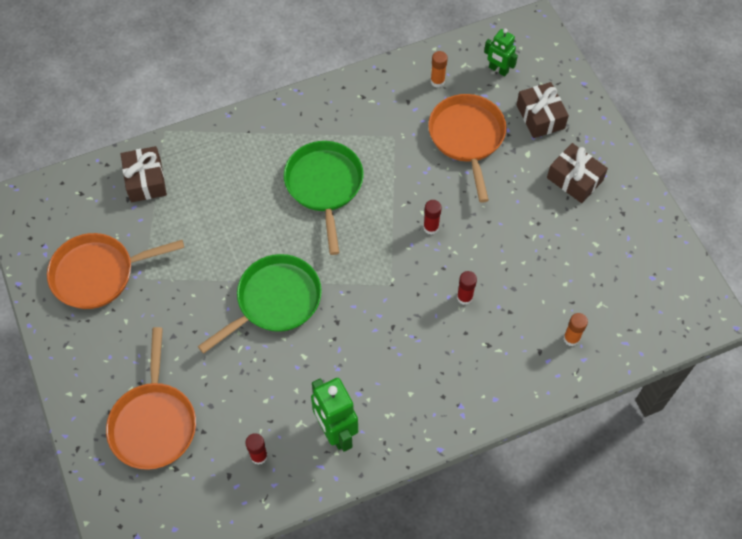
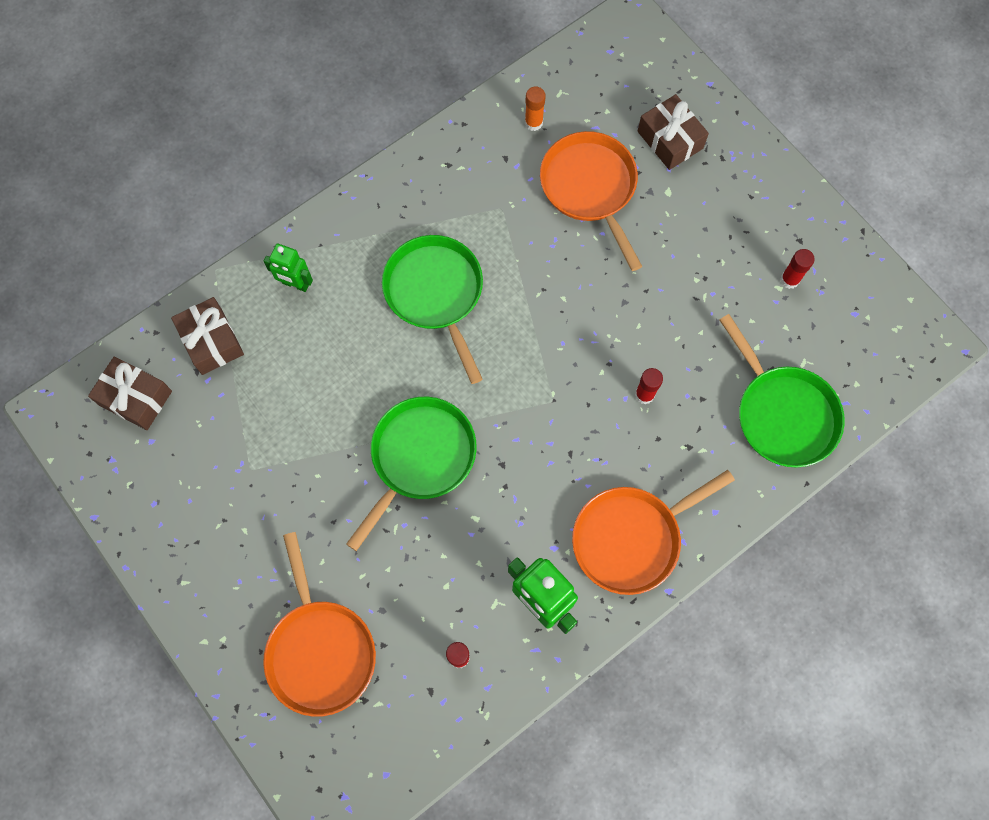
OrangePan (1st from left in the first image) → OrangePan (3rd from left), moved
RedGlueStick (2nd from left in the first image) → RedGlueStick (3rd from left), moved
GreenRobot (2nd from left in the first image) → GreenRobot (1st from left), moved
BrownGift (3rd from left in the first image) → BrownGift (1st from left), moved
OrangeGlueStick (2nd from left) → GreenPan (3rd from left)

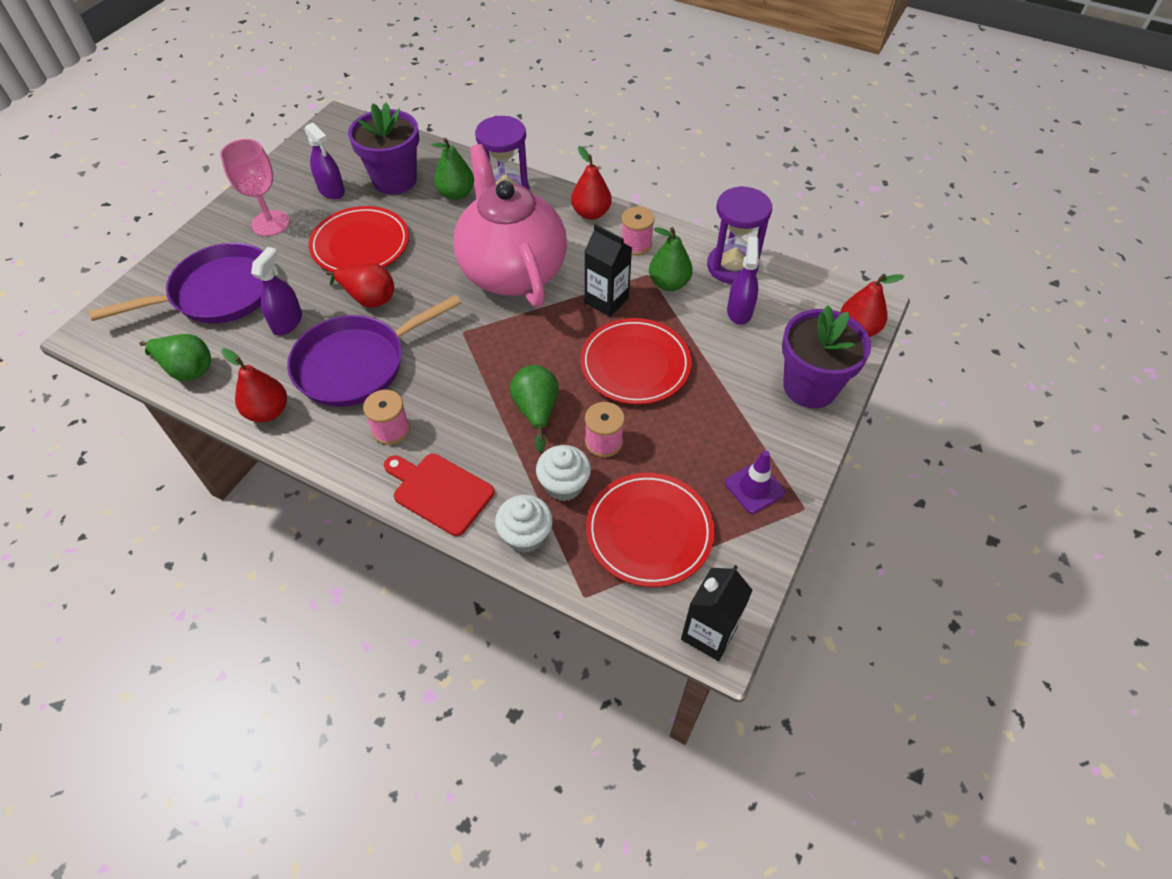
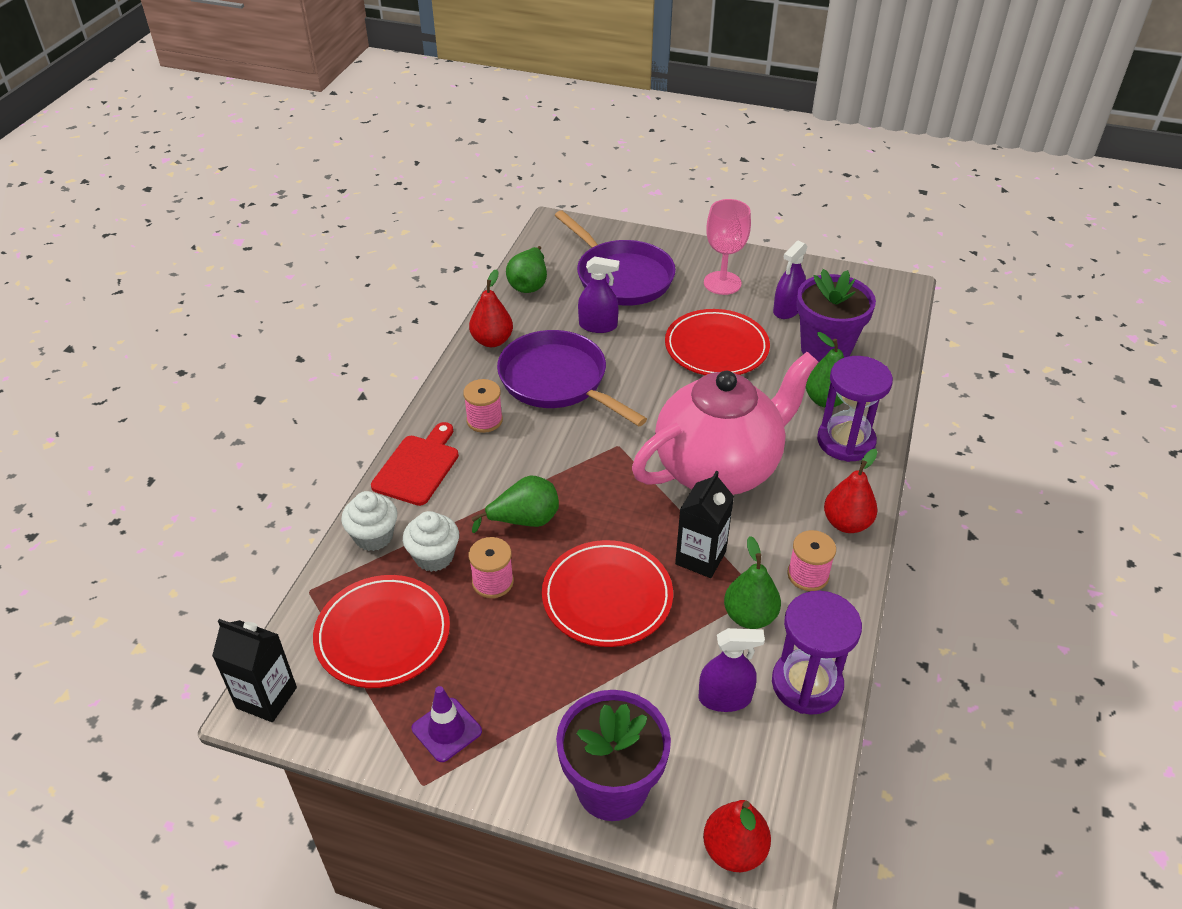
RedPear (2nd from left) → -

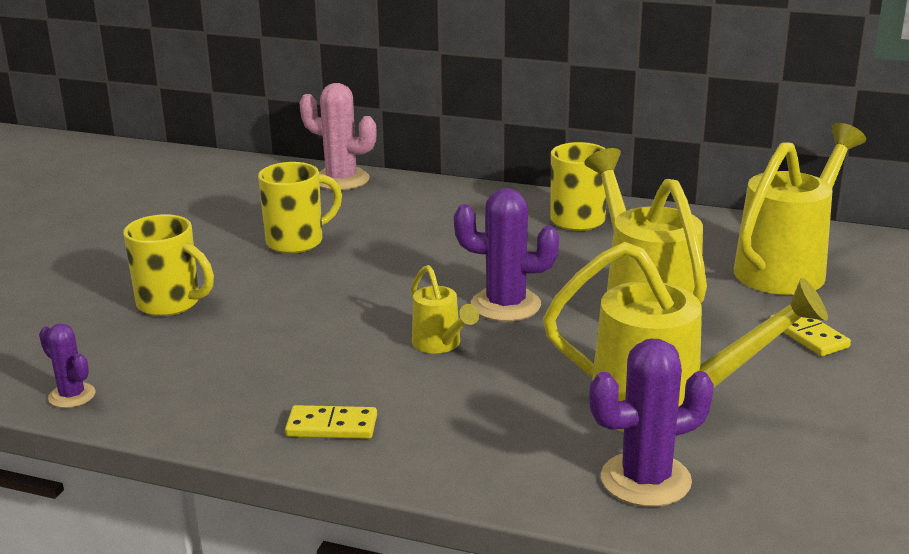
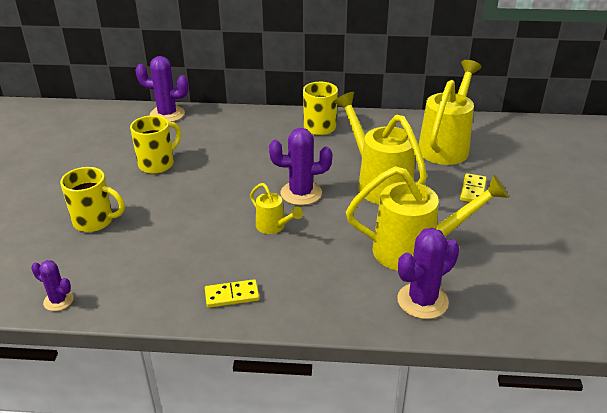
PinkCactus → PurpleCactus (2nd from left)
YellowDomino (2nd from left), 60 degrees clockwise

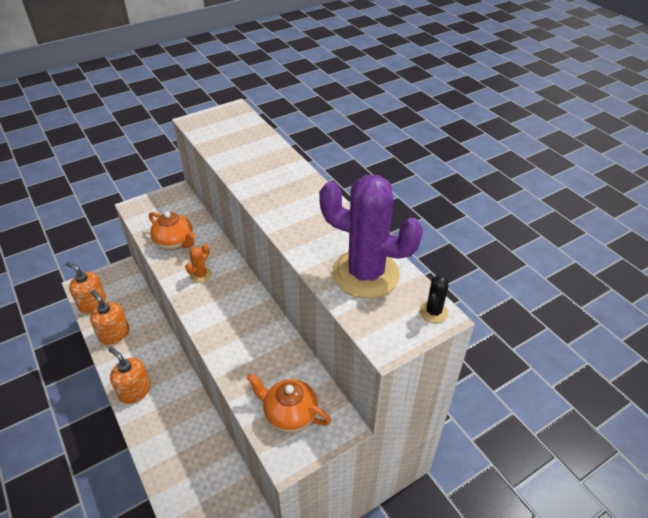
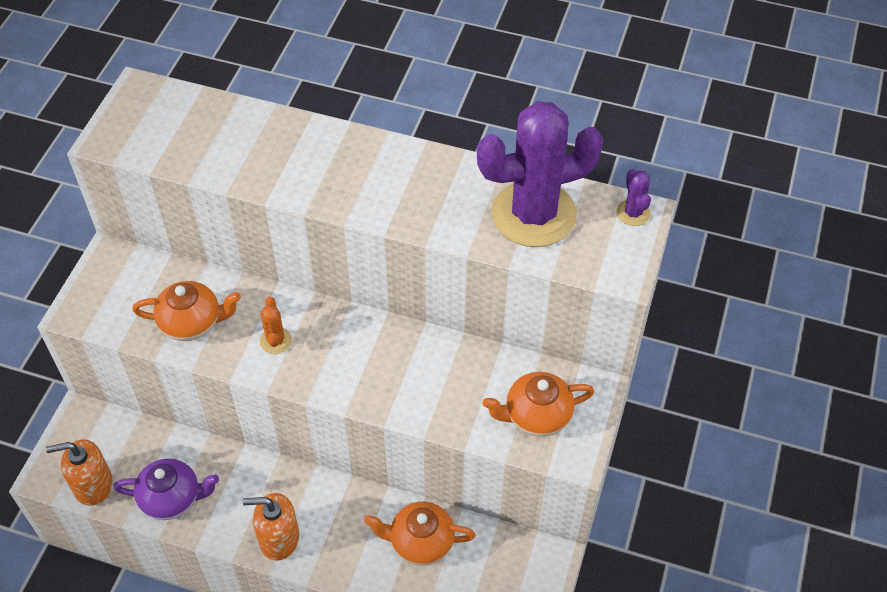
OrangeSoapDispenser (2nd from left) → PurpleTeapot
BlackCactus → PurpleCactus (2nd from left)
- → OrangeTeapot (2nd from left)

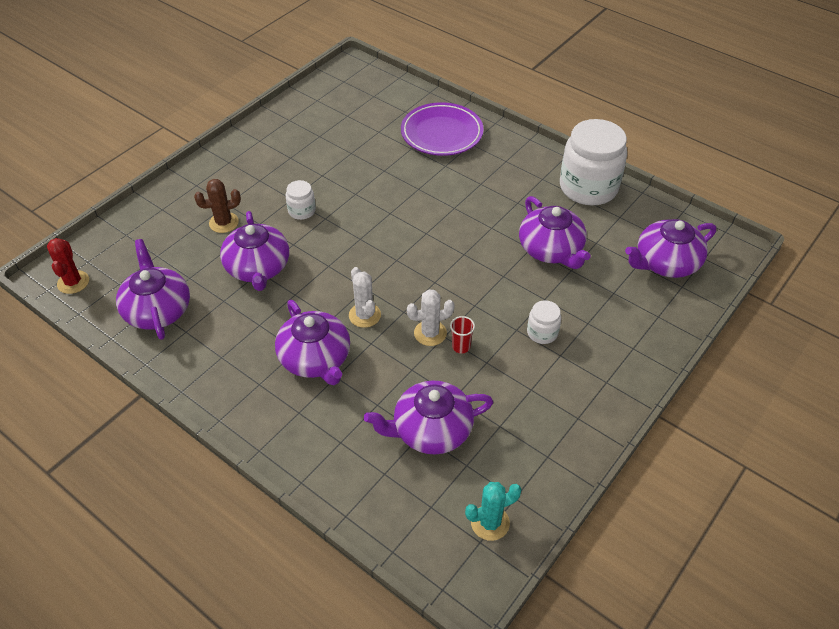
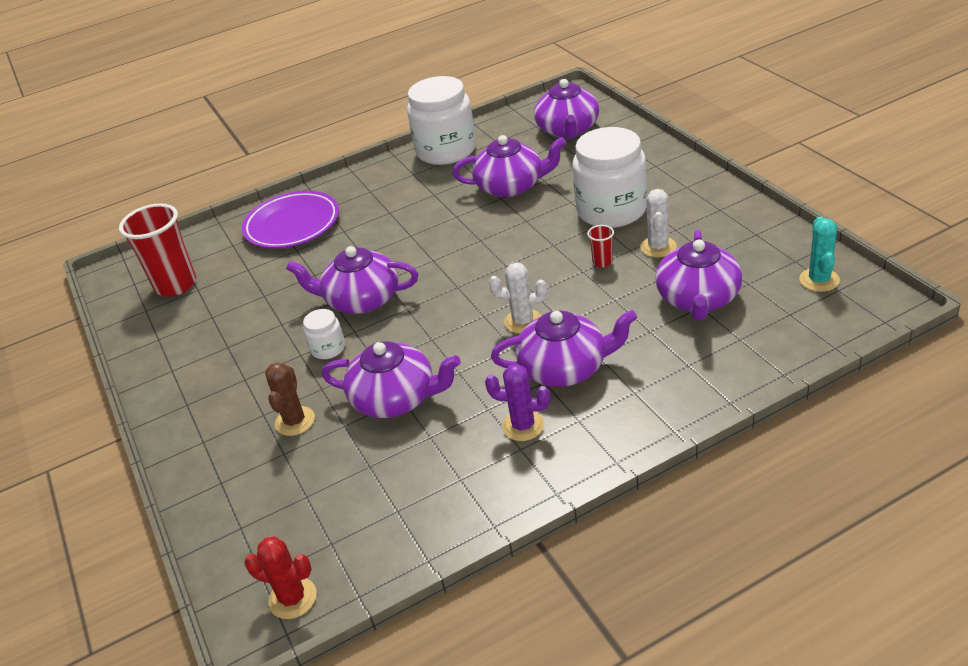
PurpleTeapot (1st from left), moved
WhiteCactus (2nd from left), moved
WhiteJar (2nd from left in the first image) → WhiteJar (3rd from left), x2.19
- → RedCup (1st from left)
- → PurpleCactus

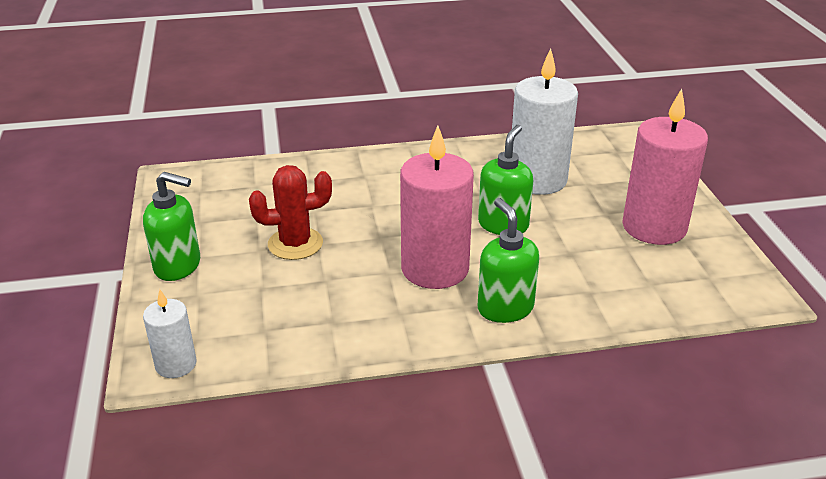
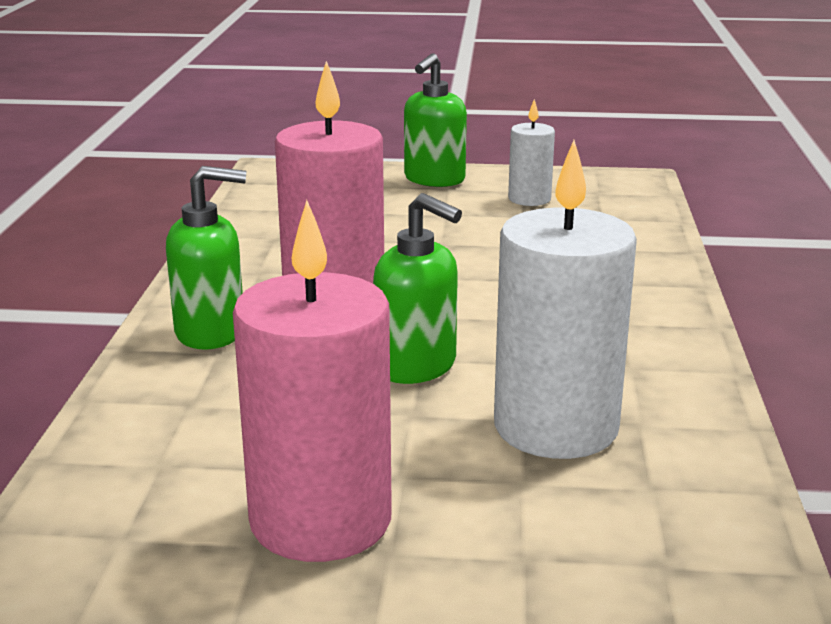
WhiteCandle (1st from left), moved
RedCactus → -

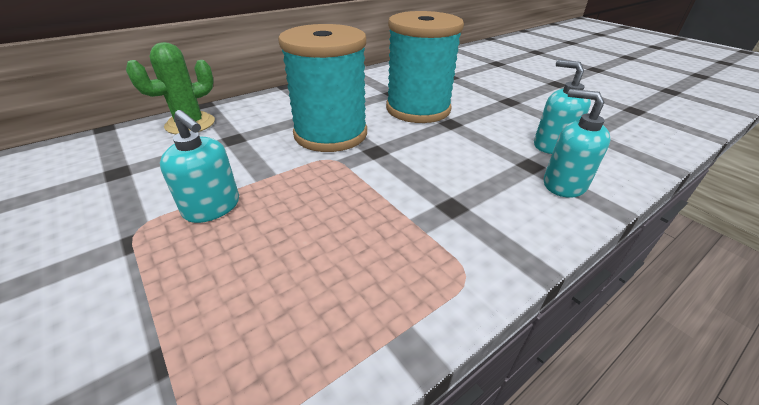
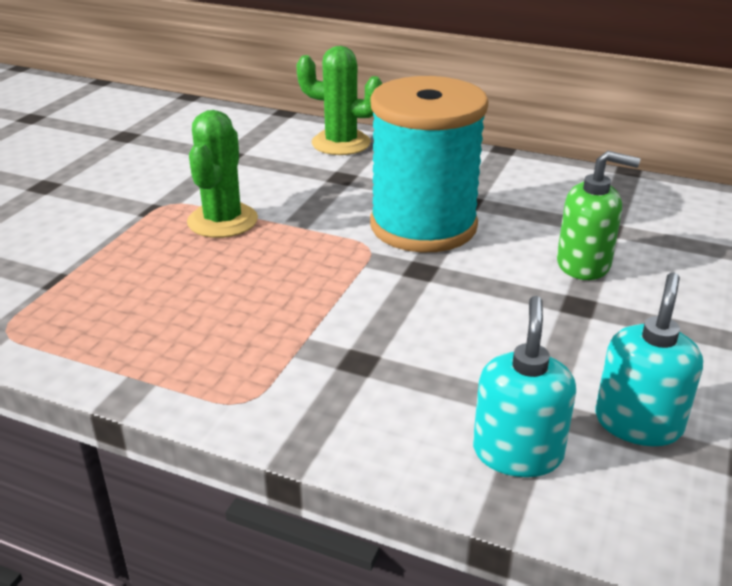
TurquoiseSoapDispenser (1st from left) → GreenCactus (1st from left)
TurquoiseSpool (2nd from left) → GreenSoapDispenser

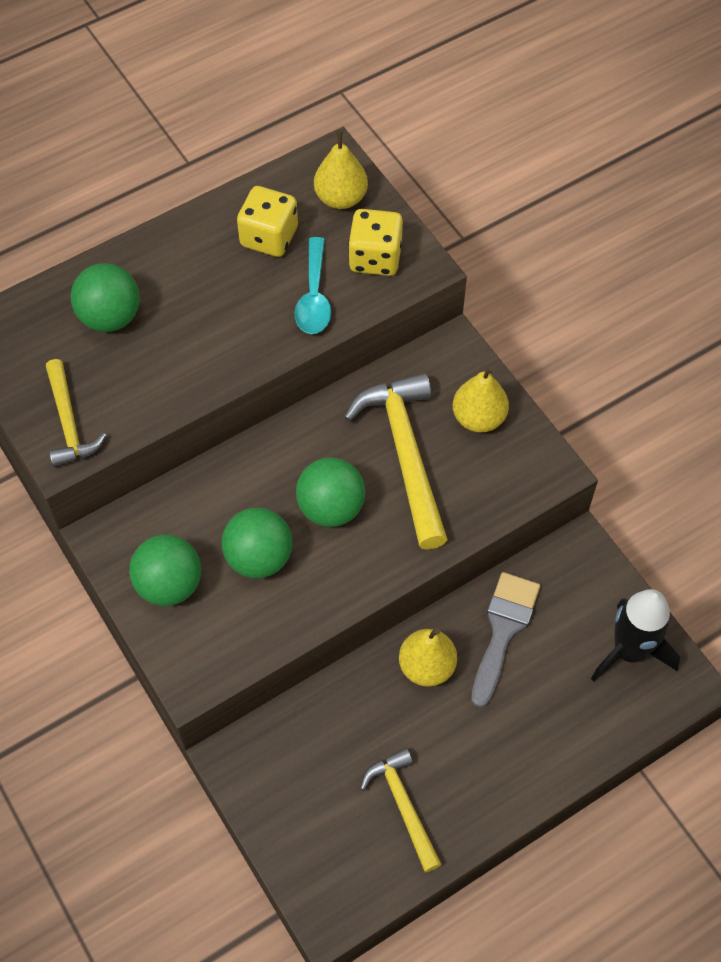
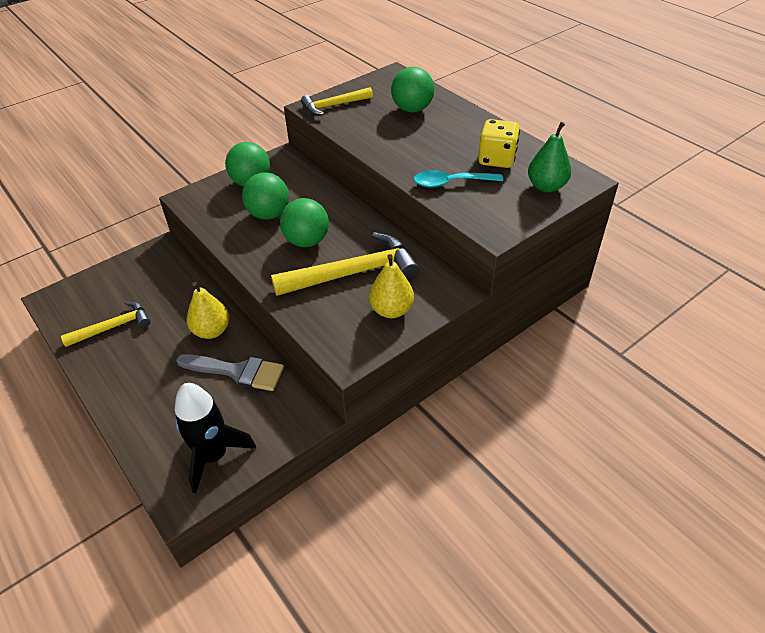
YellowPear (1st from left) → GreenPear
YellowDice (2nd from left) → -

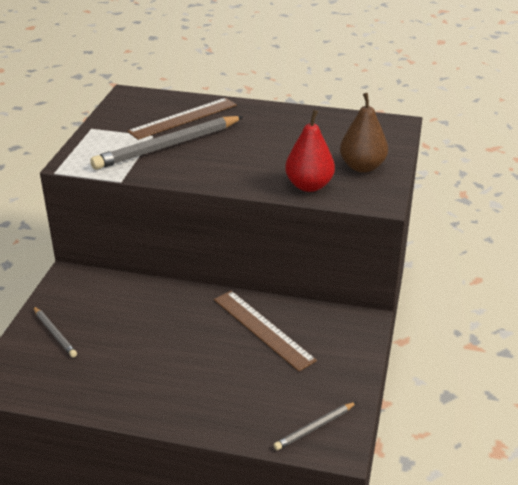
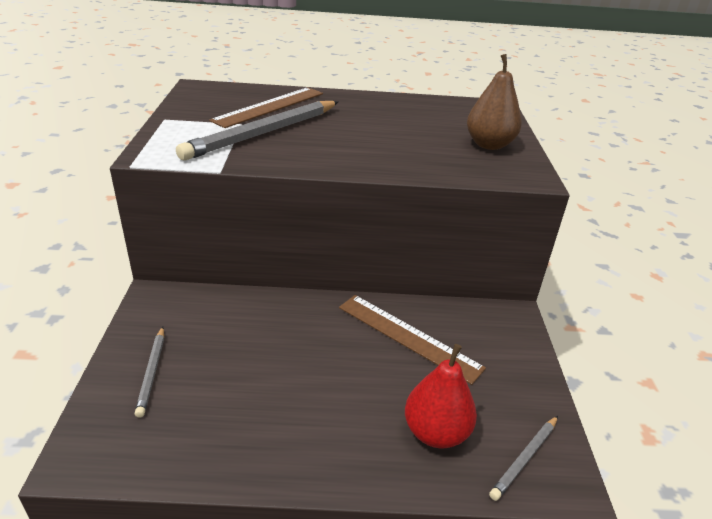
GreyPencil (1st from left), 45 degrees clockwise
RedPear, moved

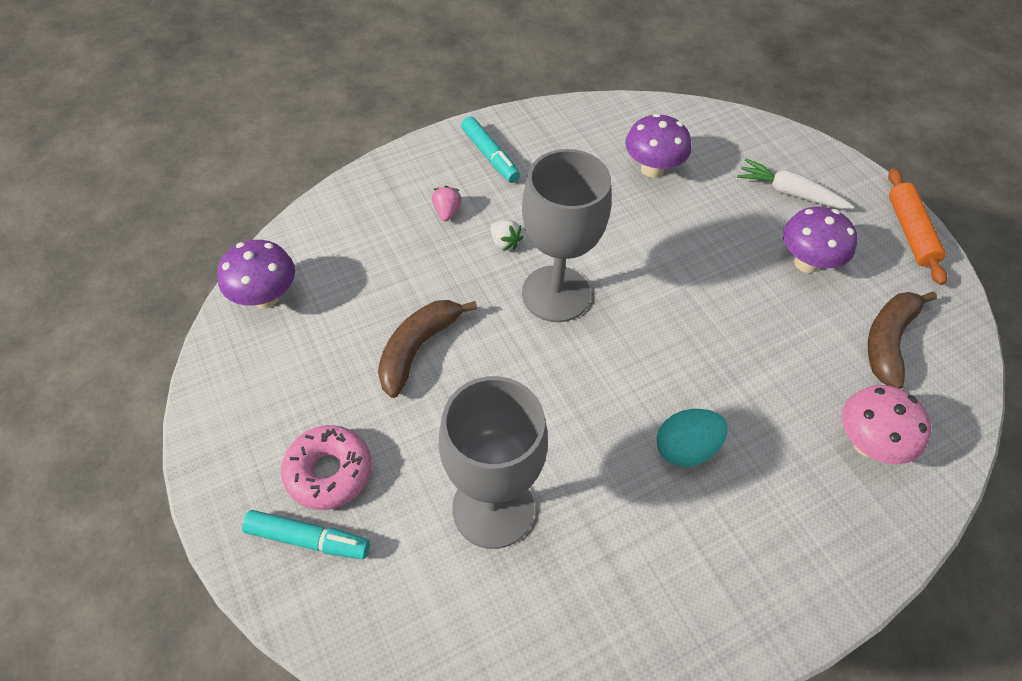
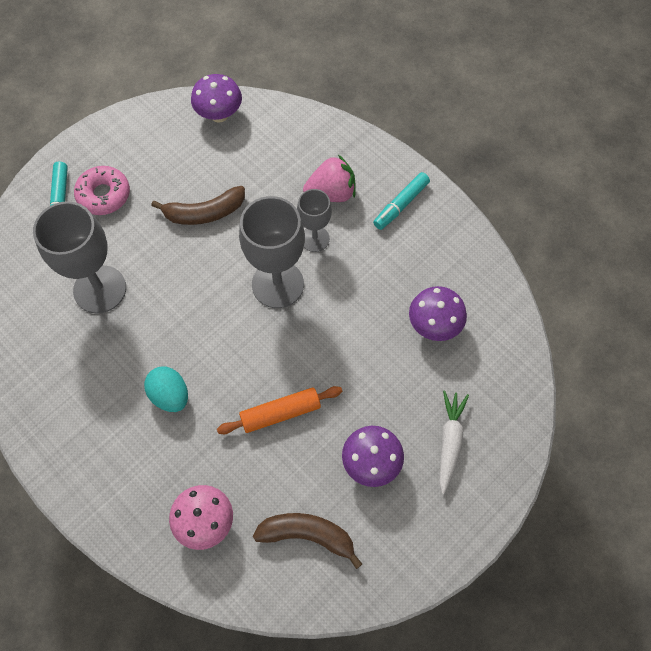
BrownBanana (1st from left), 150 degrees clockwise
PinkStrawberry, x1.93
WhiteStrawberry → GreyGoblet (3rd from left)
OrangeRollingPin, moved

